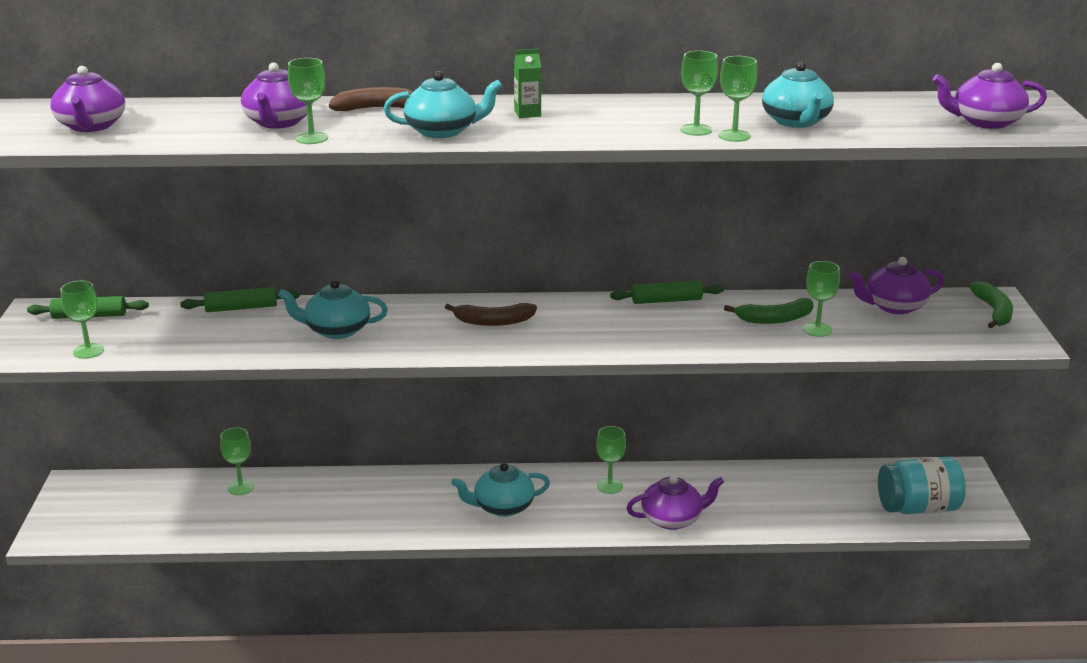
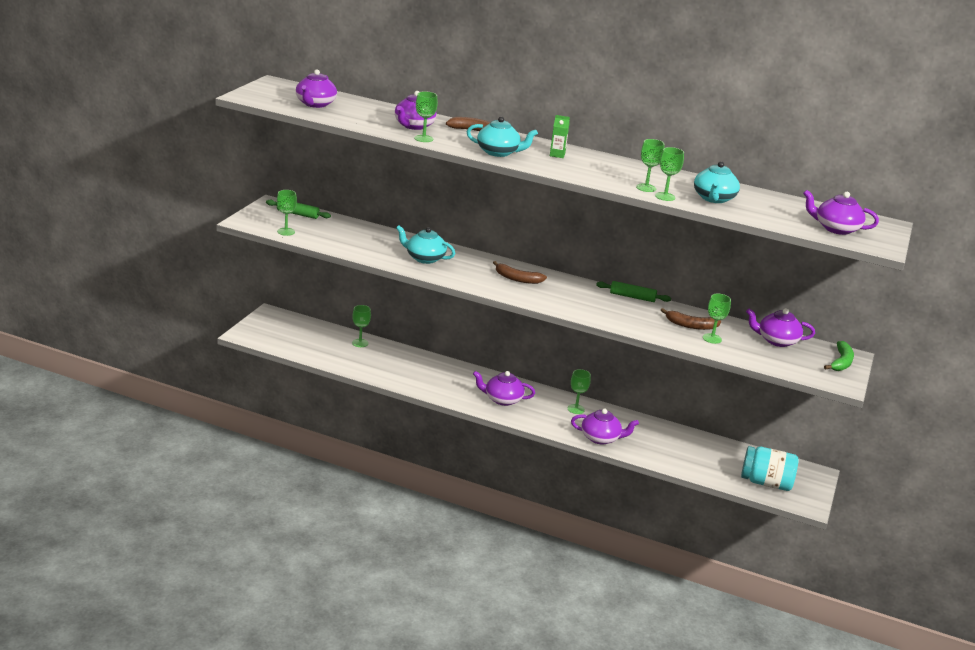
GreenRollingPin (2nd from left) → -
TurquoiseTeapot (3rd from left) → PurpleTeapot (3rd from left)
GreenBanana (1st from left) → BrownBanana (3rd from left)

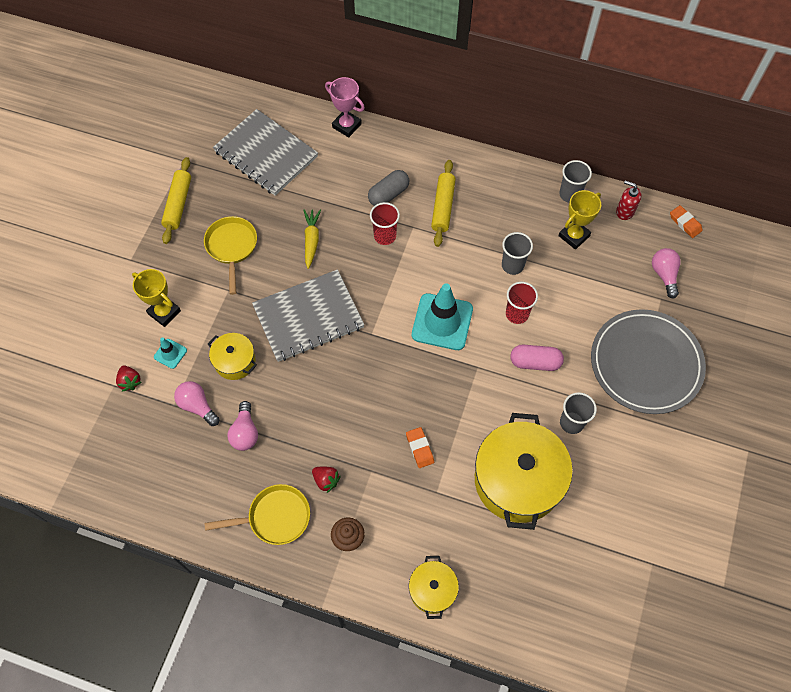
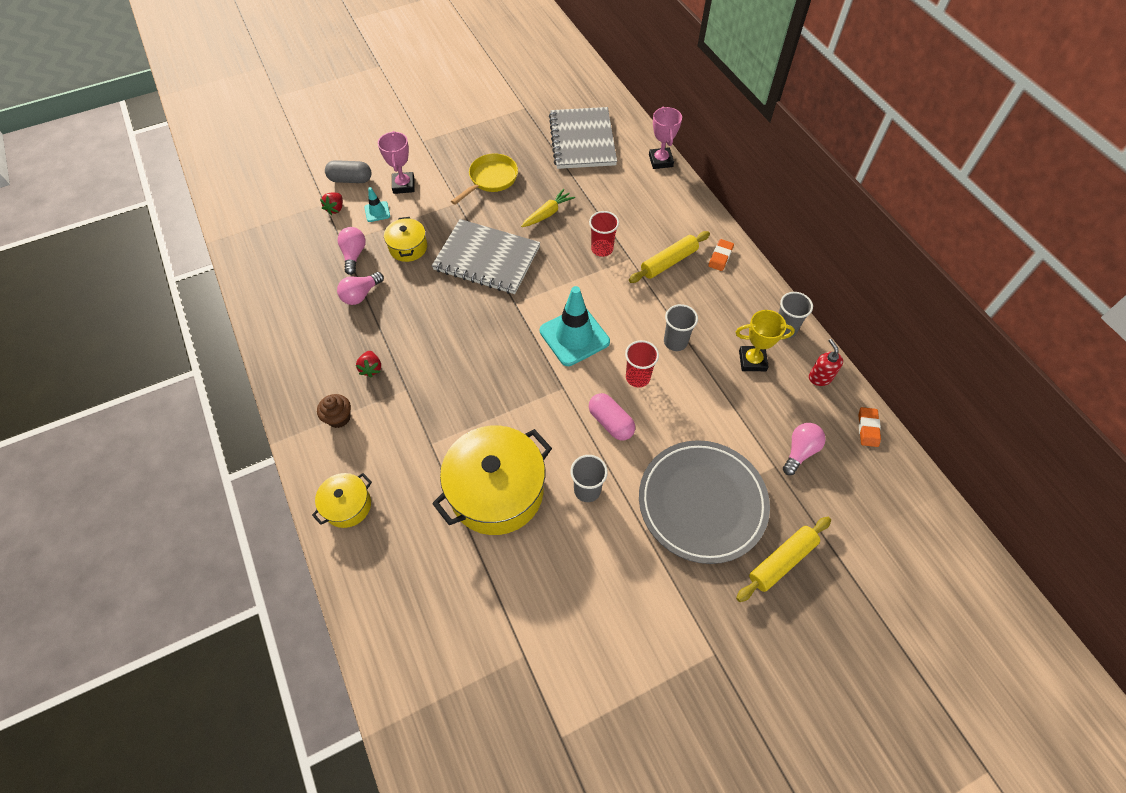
YellowTrophy (1st from left) → PinkTrophy (1st from left)
YellowRollingPin (1st from left in the first image) → YellowRollingPin (2nd from left), moved
YellowPan (2nd from left) → -
GreyCapsule, moved
OrangeEraser (1st from left), moved

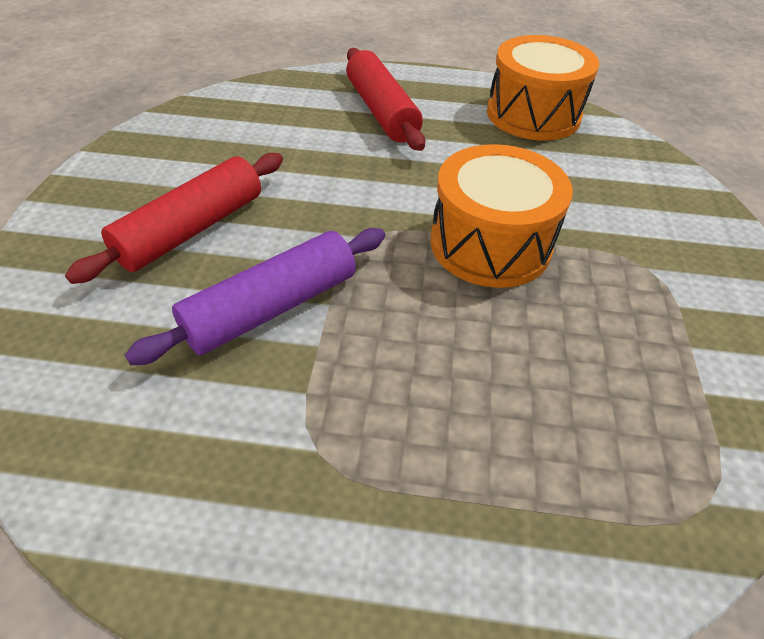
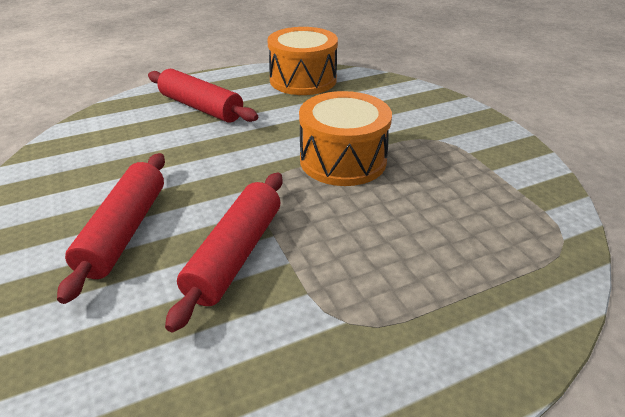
PurpleRollingPin → RedRollingPin (3rd from left)

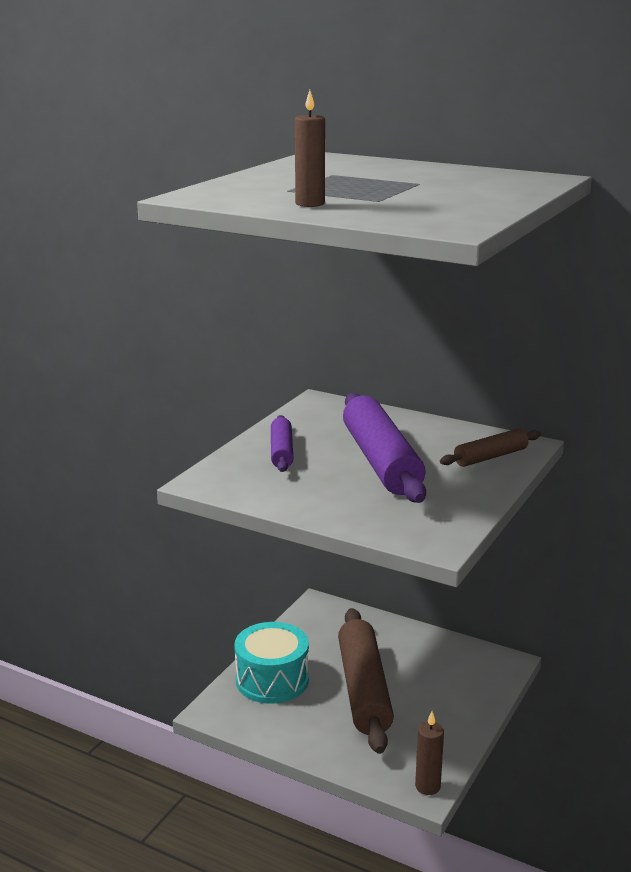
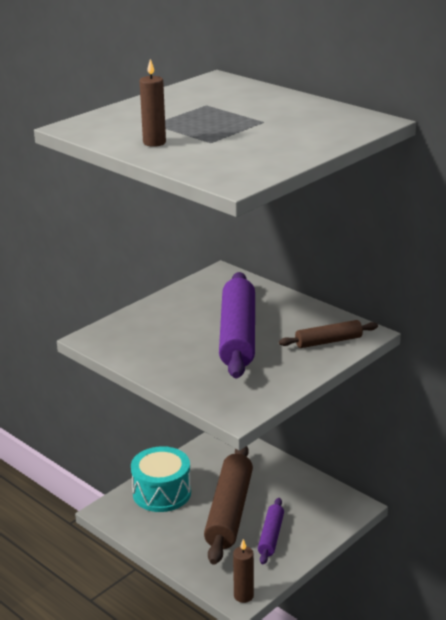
PurpleRollingPin (1st from left in the first image) → PurpleRollingPin (2nd from left), moved

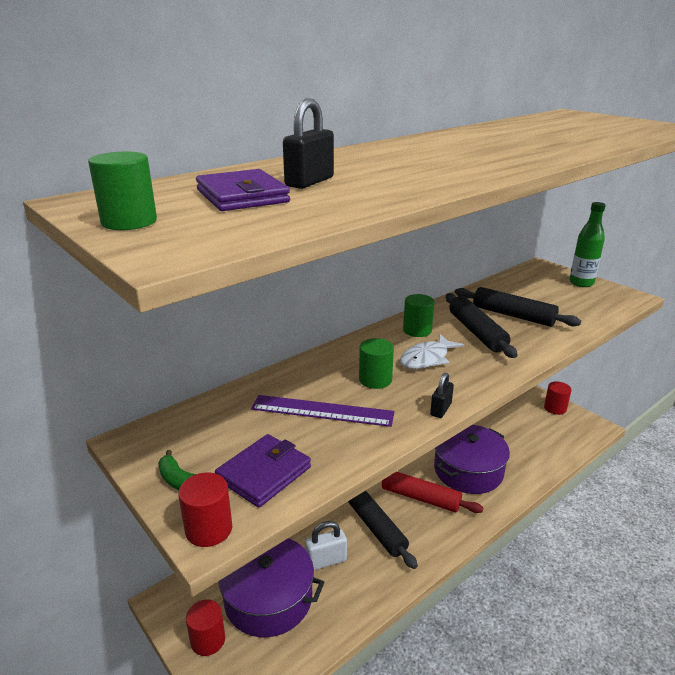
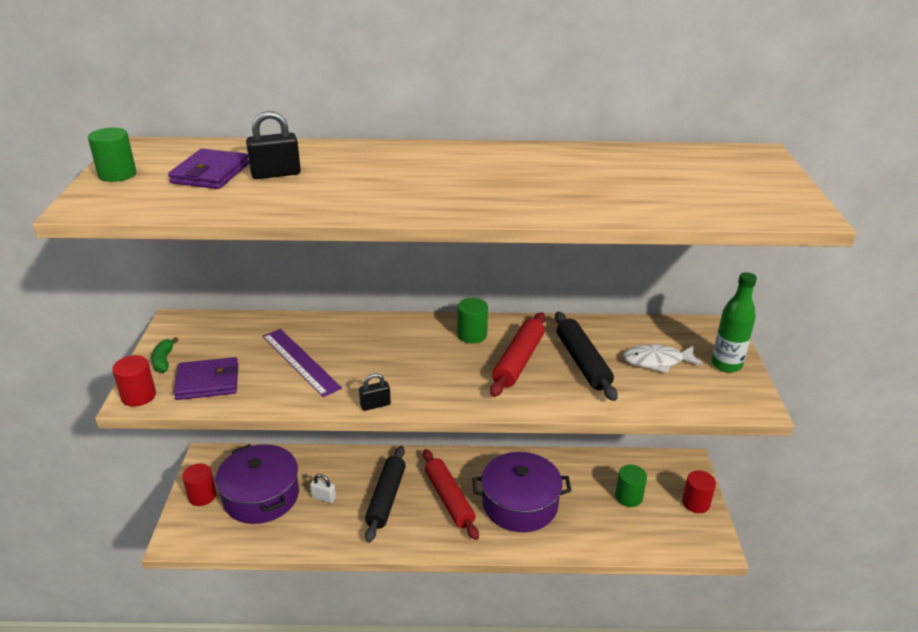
WhitePadlock, x0.66
GreenCylinder (2nd from left in the first image) → GreenCylinder (3rd from left), moved
WhiteFish, moved
BlackRollingPin (2nd from left) → RedRollingPin (2nd from left)

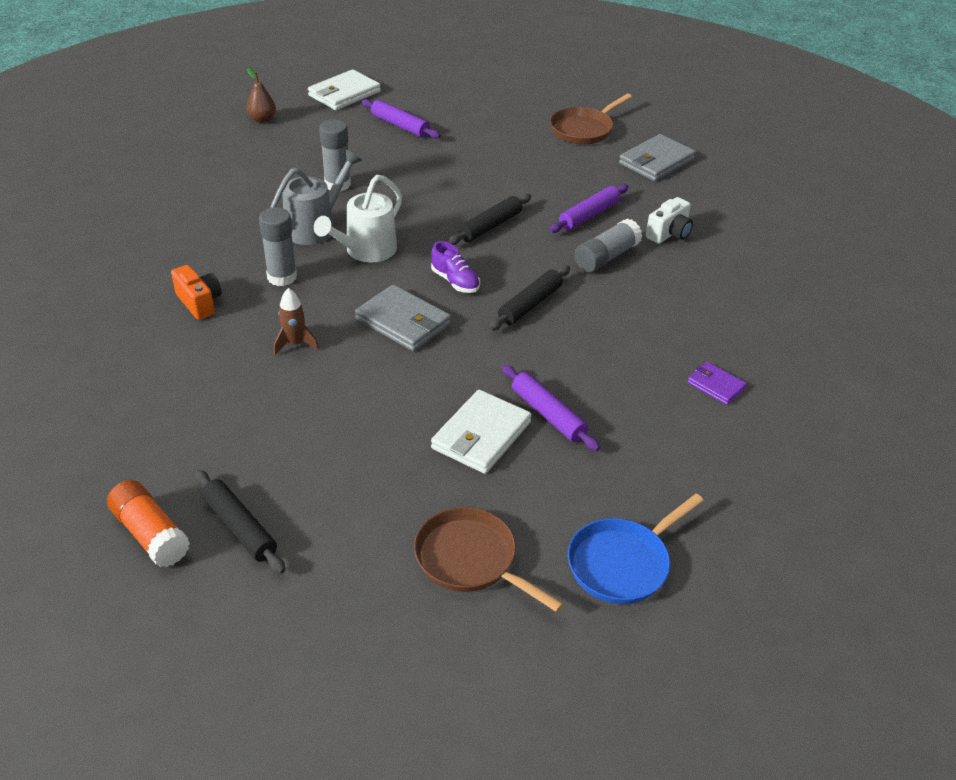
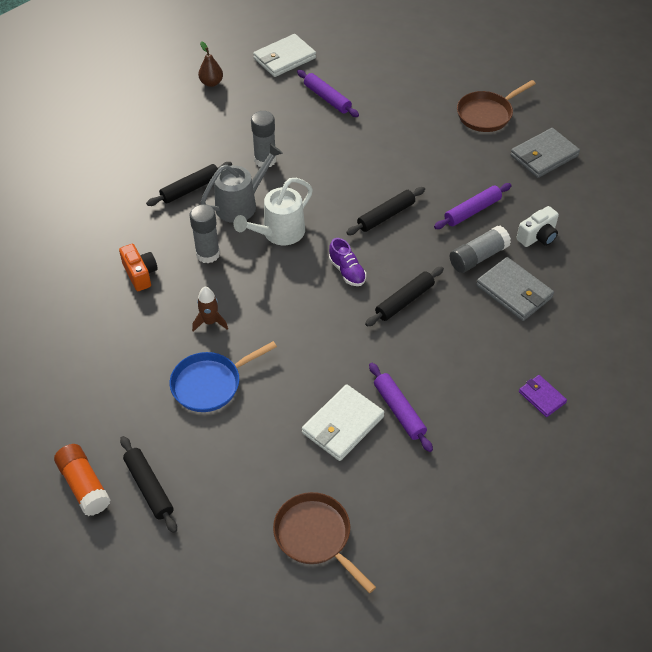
GreyWallet (1st from left), moved
BluePan, moved
- → BlackRollingPin (2nd from left)

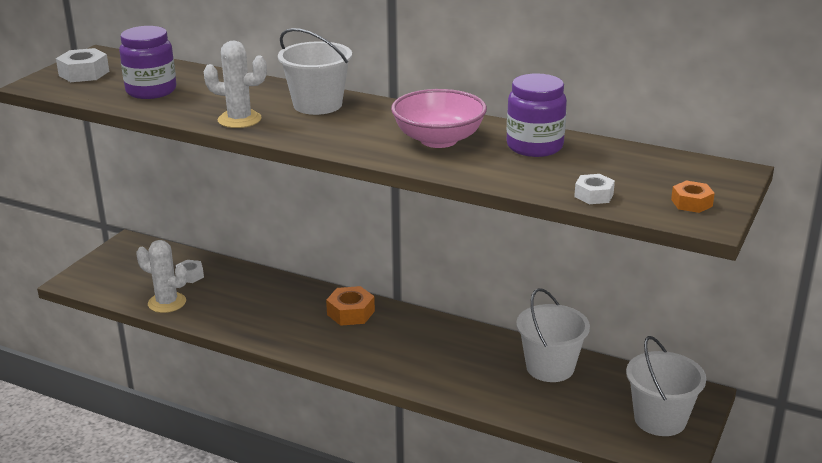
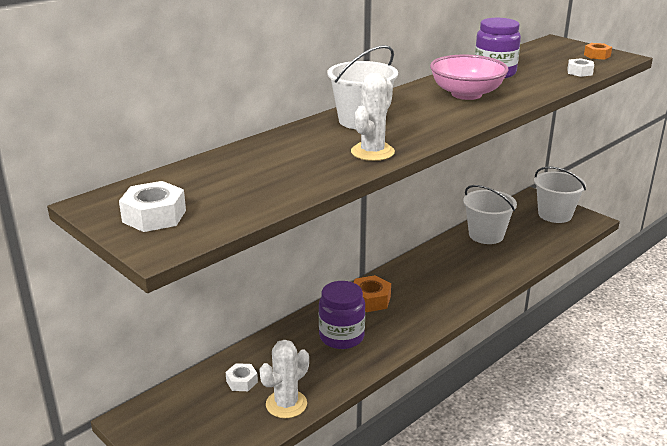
PurpleJar (1st from left), moved

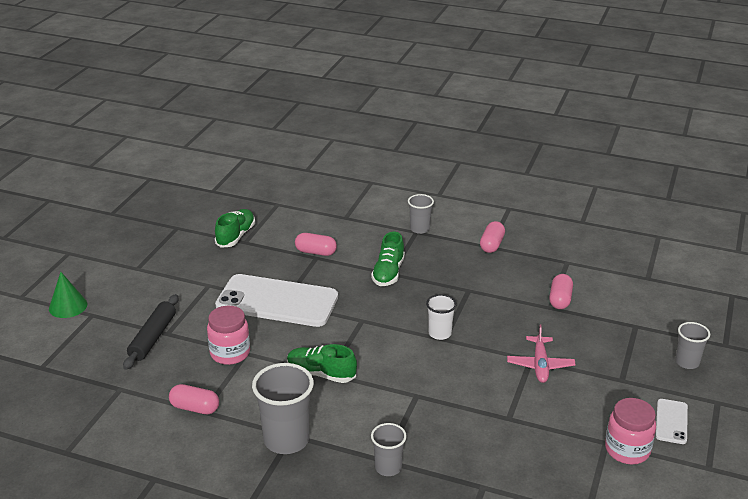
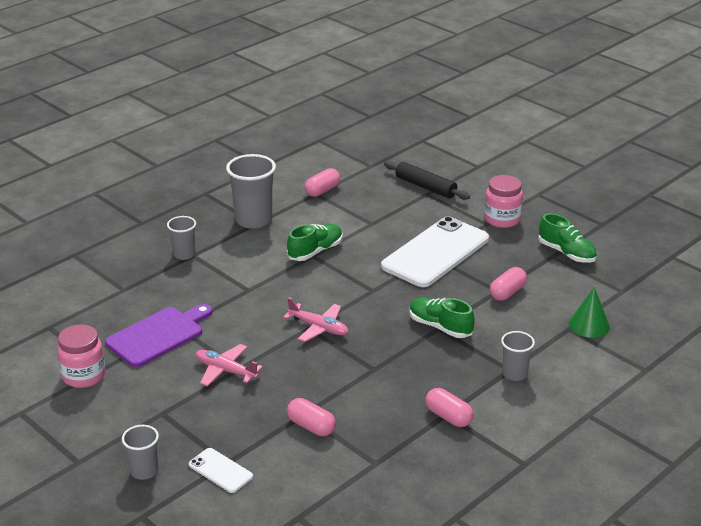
GreenCone, moved
PinkJar (1st from left in the first image) → PinkJar (2nd from left), moved
WhiteCup → PinkPlane (2nd from left)
WhitePhone (2nd from left in the first image) → WhitePhone (1st from left), moved
- → PurpleCuttingBoard

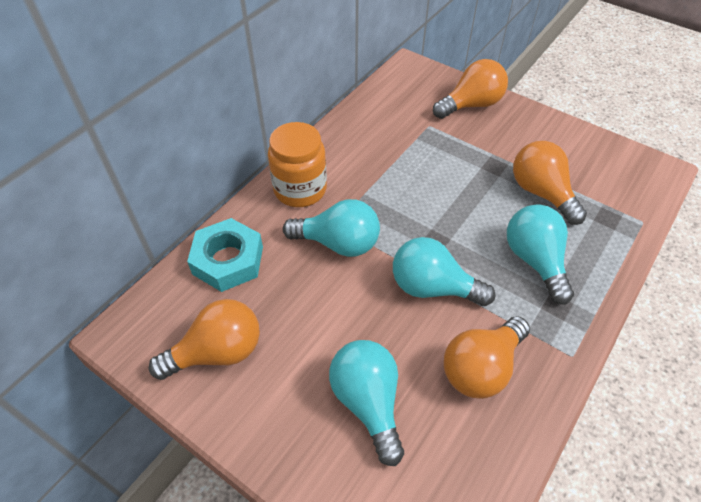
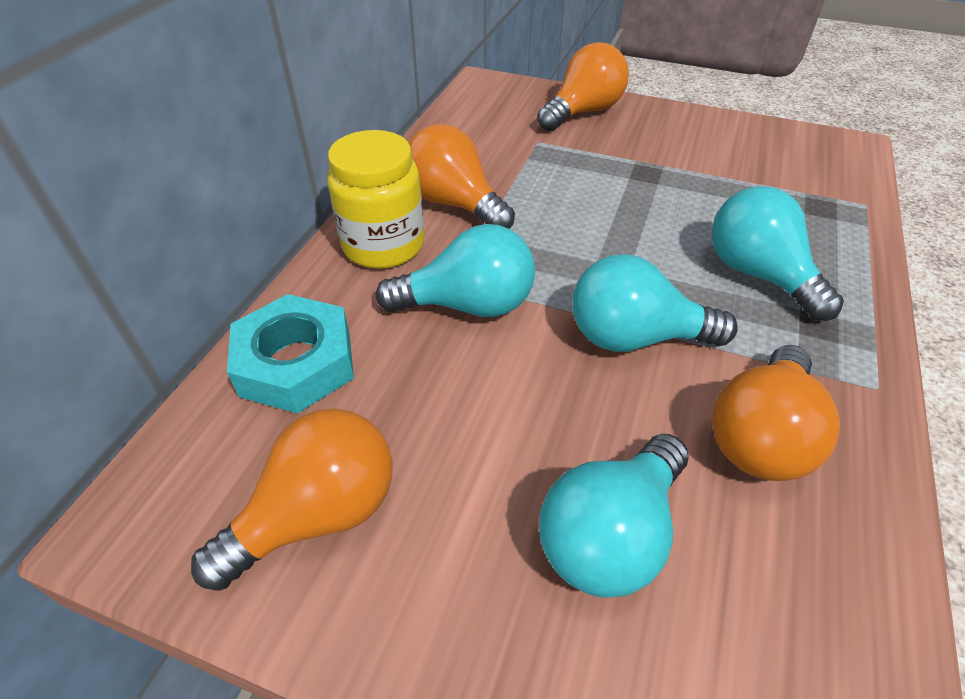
OrangeJar → YellowJar
TurquoiseLightBulb (2nd from left), 105 degrees counterclockwise
OrangeLightBulb (4th from left in the first image) → OrangeLightBulb (2nd from left), moved

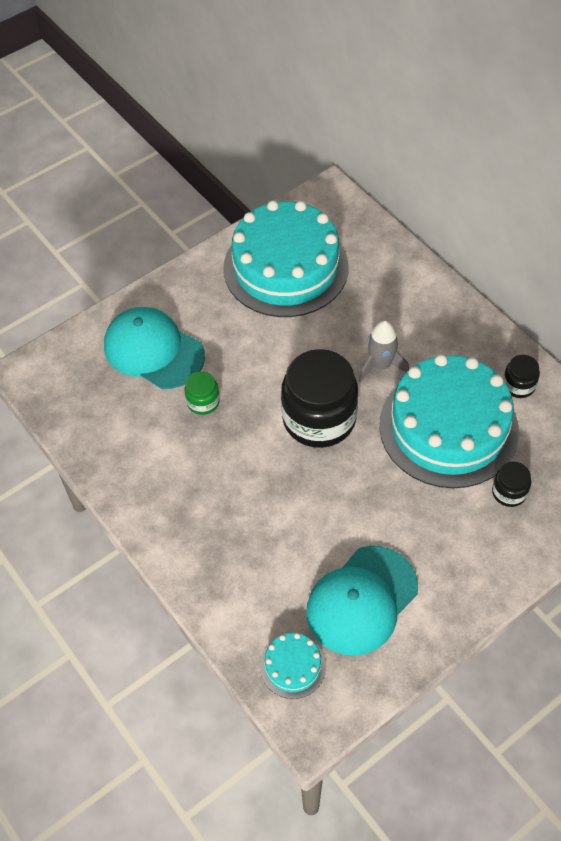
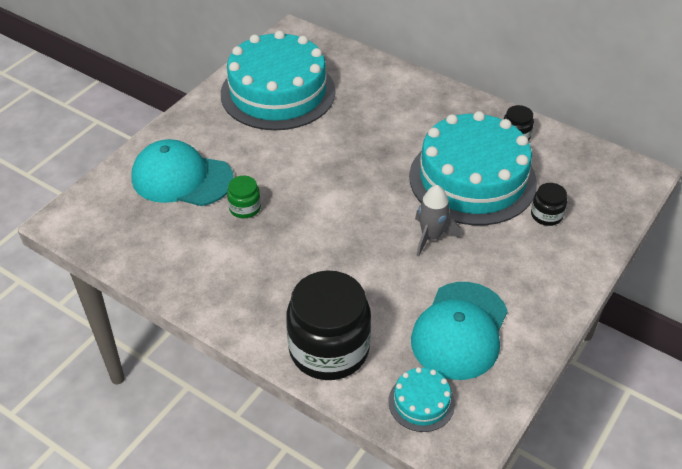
BlackJar (1st from left), moved
GreyRocket, moved

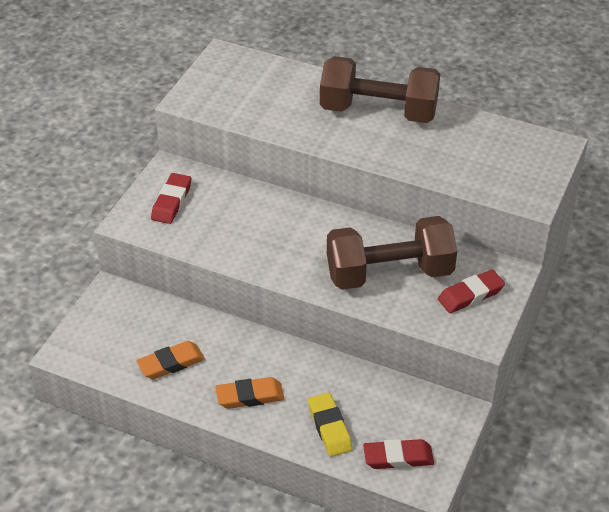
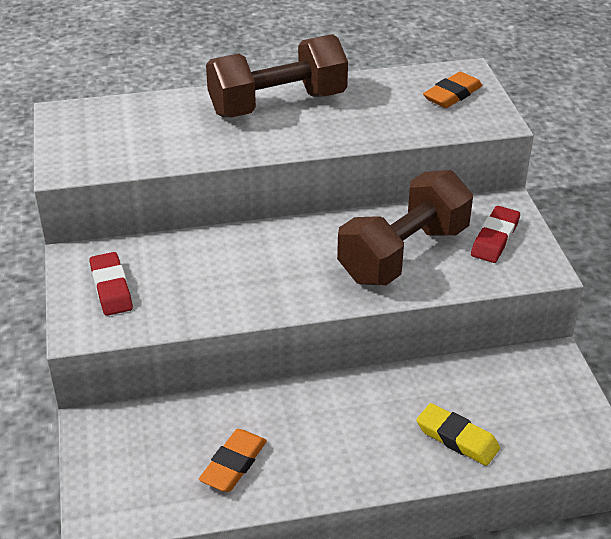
OrangeEraser (2nd from left), moved
RedEraser (2nd from left) → -

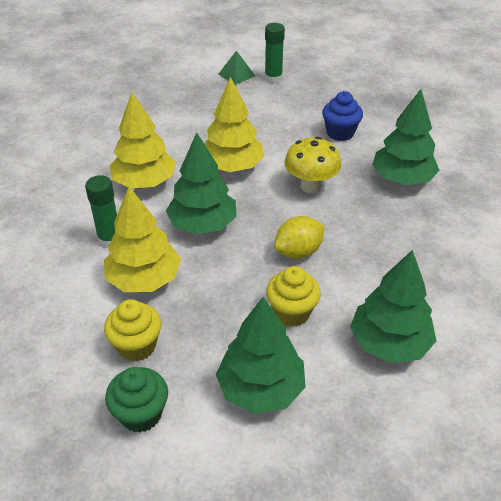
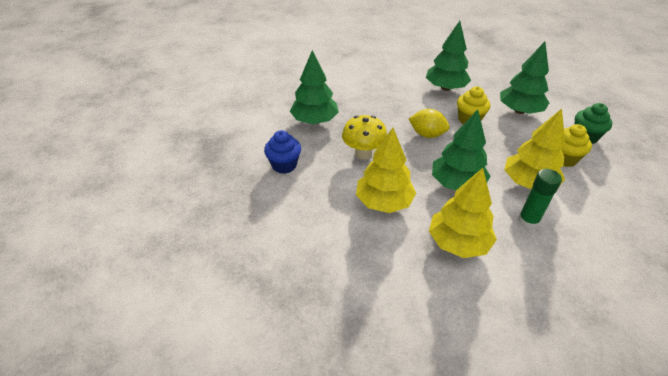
GreenPyramid → -
GreenGlueStick (2nd from left) → -

